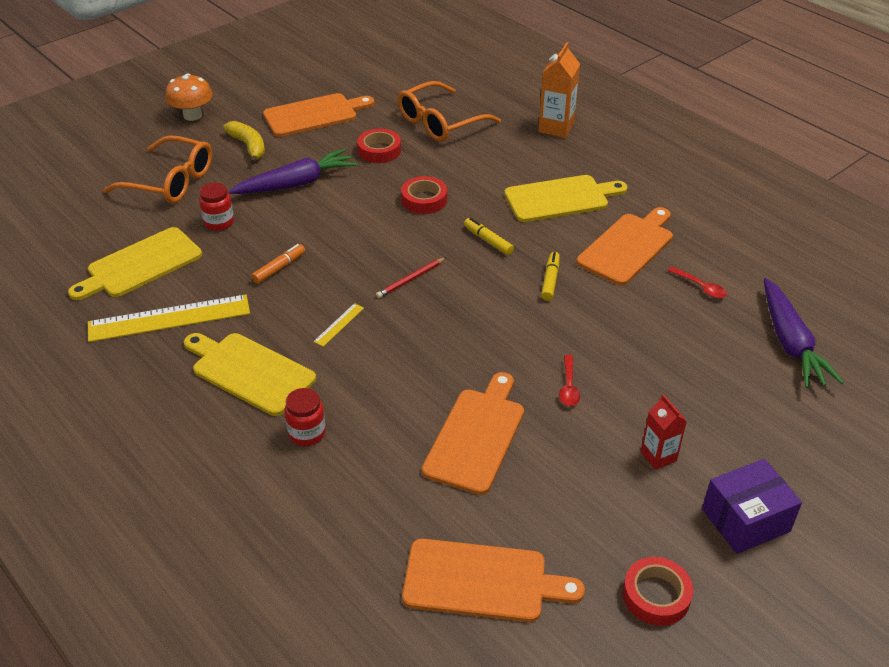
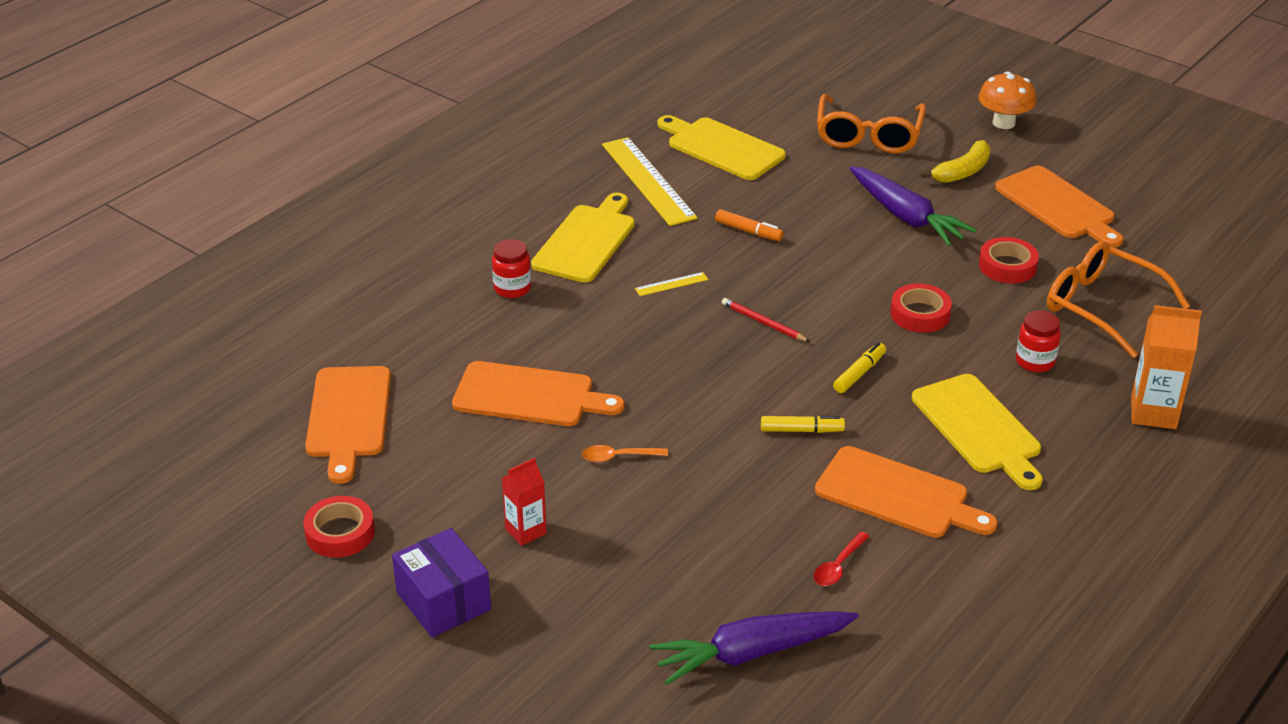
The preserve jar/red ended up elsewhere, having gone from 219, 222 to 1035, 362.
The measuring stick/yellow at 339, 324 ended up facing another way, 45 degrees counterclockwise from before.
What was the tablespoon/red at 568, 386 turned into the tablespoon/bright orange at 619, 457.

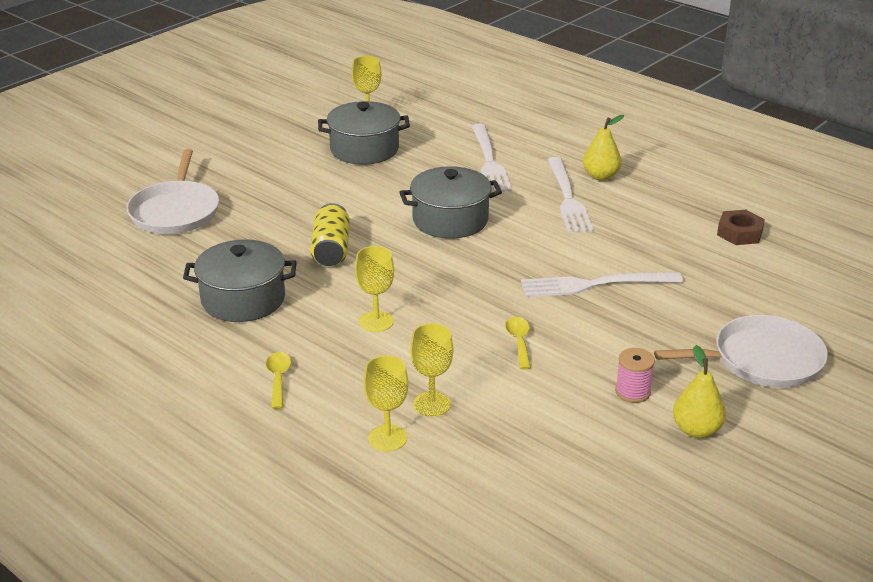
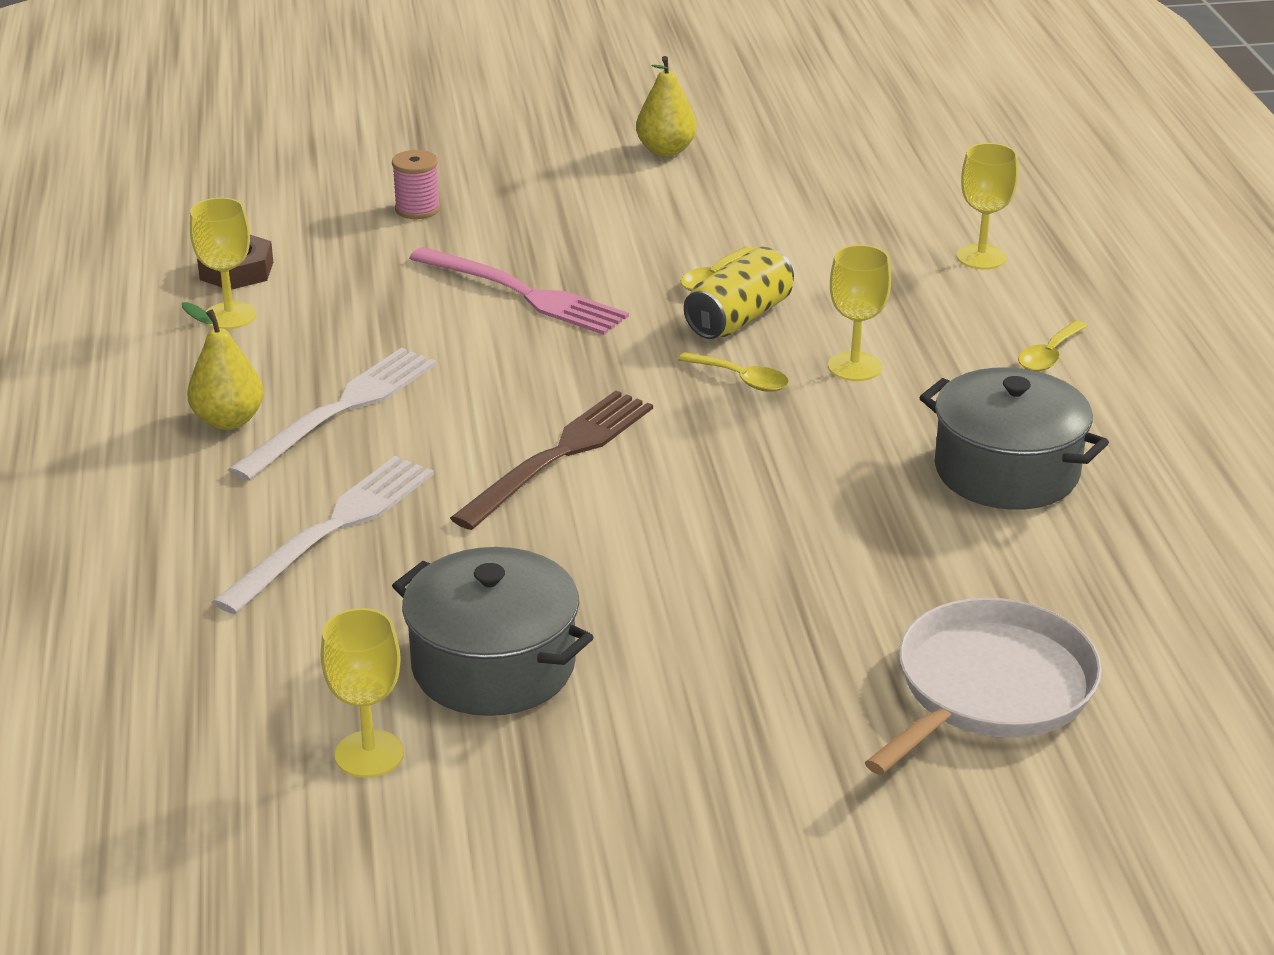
The can/yellow ended up elsewhere, having gone from 331, 249 to 739, 318.
Where the stockpot/ash-grey stood at 450, 220, the table fork/russet came to stand at 560, 455.
The chalice/yellow ended up elsewhere, having gone from 431, 404 to 230, 316.
What was the table fork/white at 594, 285 turned into the table fork/rosy at 523, 294.
The bobbin/rosy ended up elsewhere, having gone from 632, 392 to 417, 209.
The second view lost the frying pan/white at 761, 360.
The second view gained the tablespoon/yellow at 742, 379.

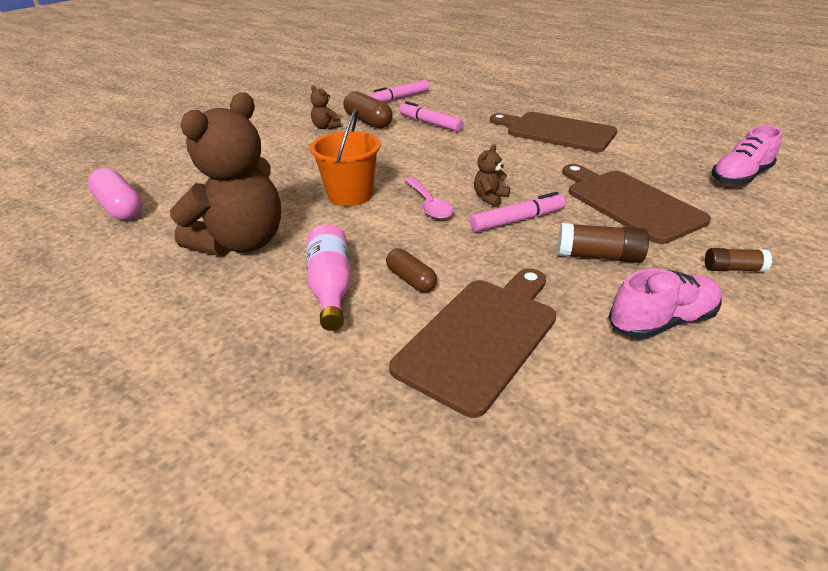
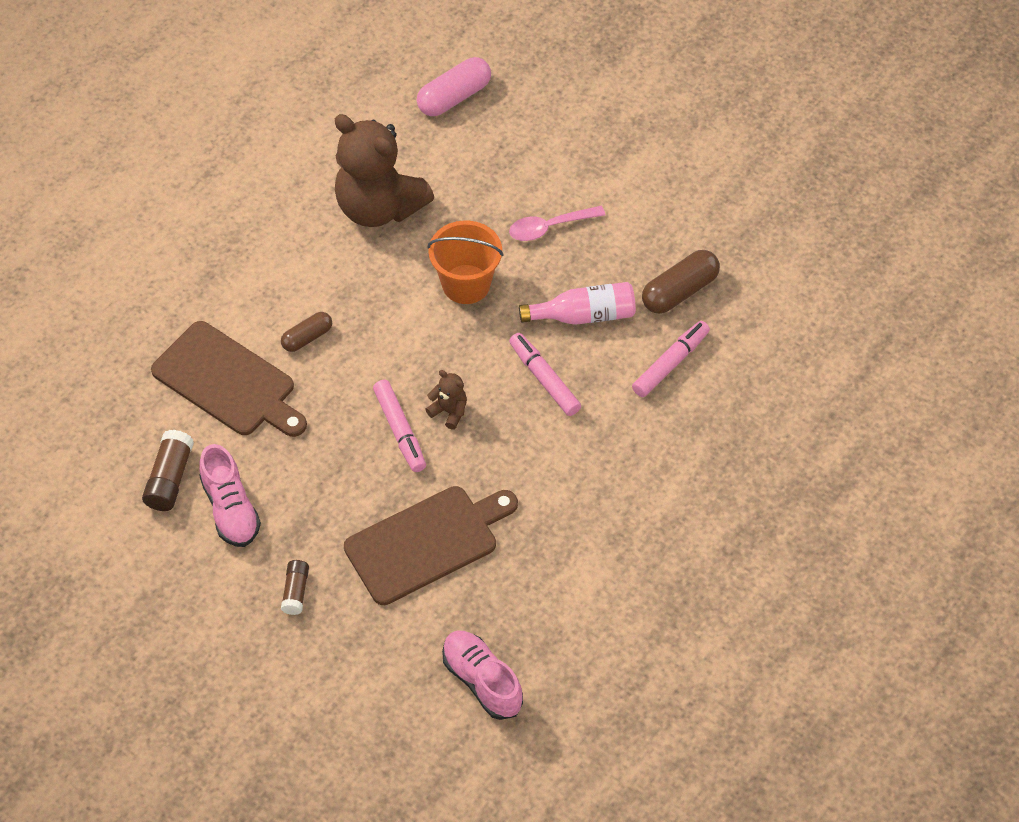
The drink bottle/rosy ended up elsewhere, having gone from 331, 287 to 584, 315.
The second view lost the teddy bear/russet at 325, 127.
The felt pen/rosy ended up elsewhere, having gone from 399, 98 to 544, 379.
The tablespoon/rosy ended up elsewhere, having gone from 429, 205 to 549, 227.
The second view lost the bread board/russet at 556, 131.
The glue/russet ended up elsewhere, having gone from 598, 256 to 170, 478.

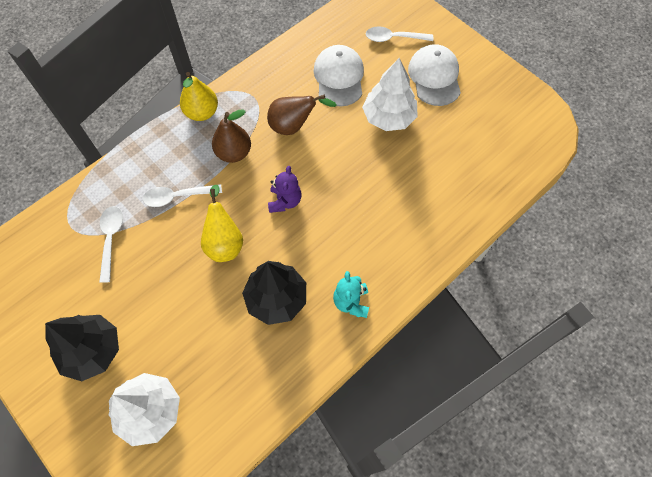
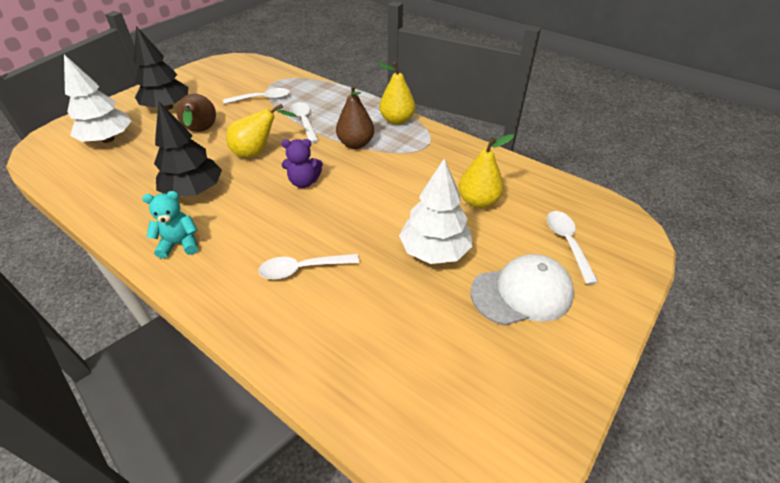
The toy pear/russet ended up elsewhere, having gone from 293, 126 to 201, 131.
Where the baseball cap/white stood at 339, 77, the toy pear/yellow came to stand at 478, 201.
The second view gained the tablespoon/white at 302, 269.

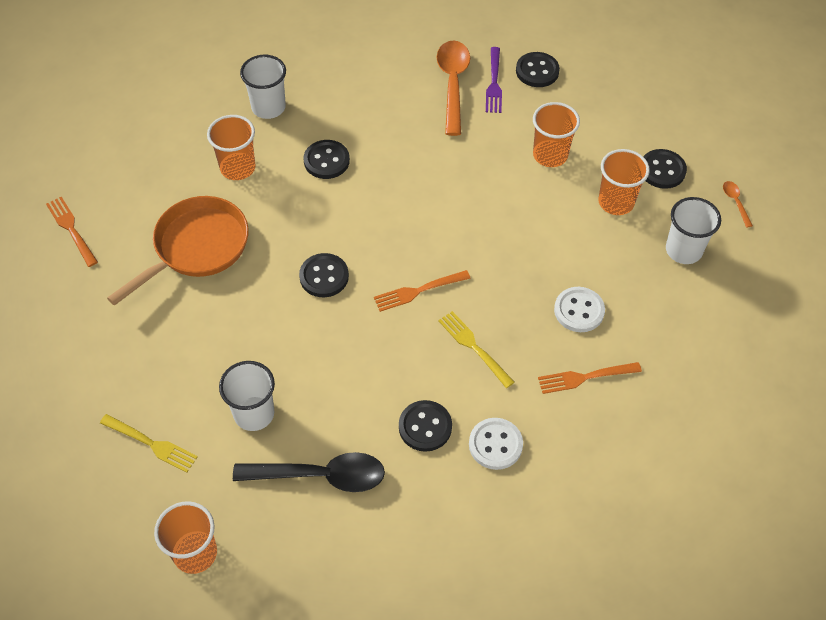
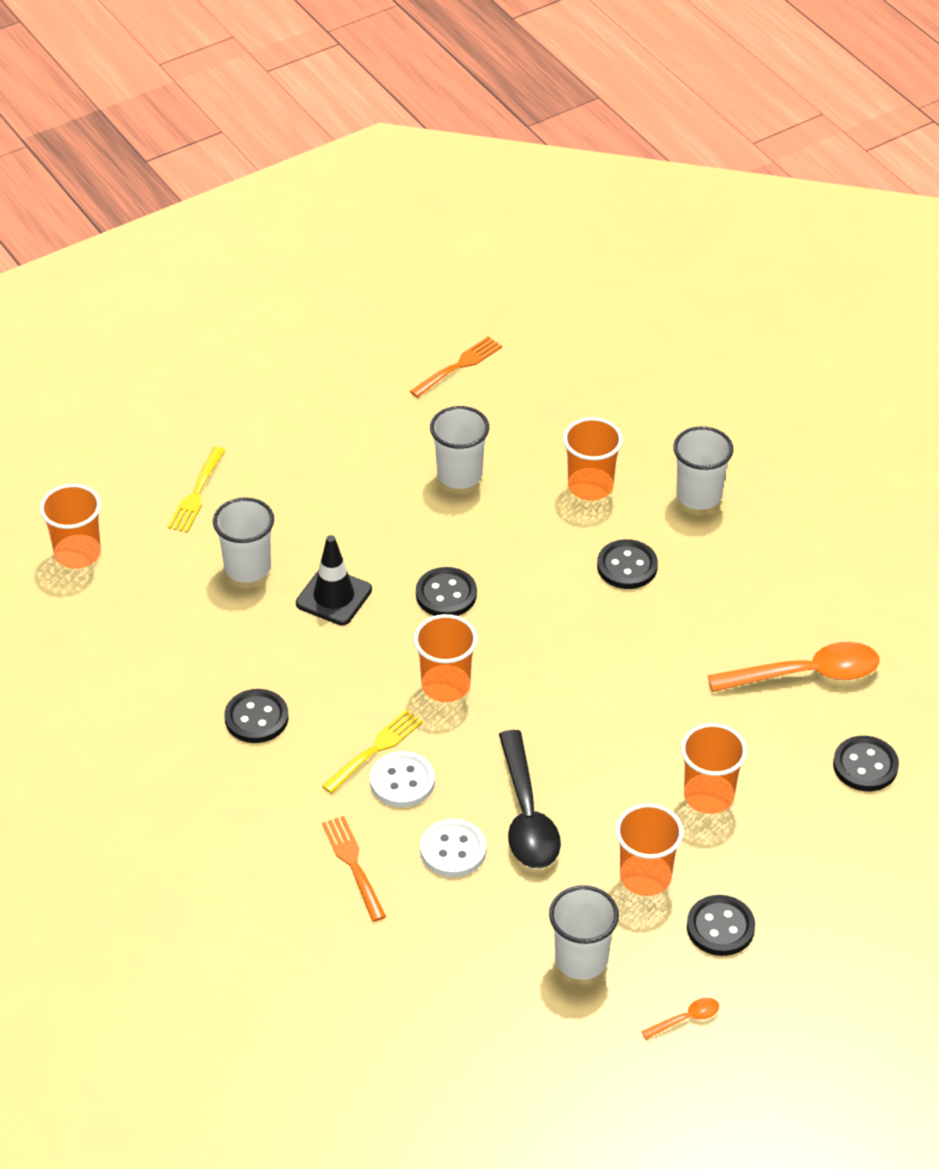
Where the frying pan/bright orange stood at 196, 248, the cup/white came to stand at 459, 475.
The tablespoon/ebony ended up elsewhere, having gone from 320, 476 to 526, 814.
Where the table fork/bright orange stood at 418, 291, the cup/bright orange came to stand at 446, 685.
The shirt button/white ended up elsewhere, having gone from 495, 444 to 402, 781.
The second view lost the table fork/purple at 494, 83.
The second view gained the traffic cone/ebony at 334, 597.

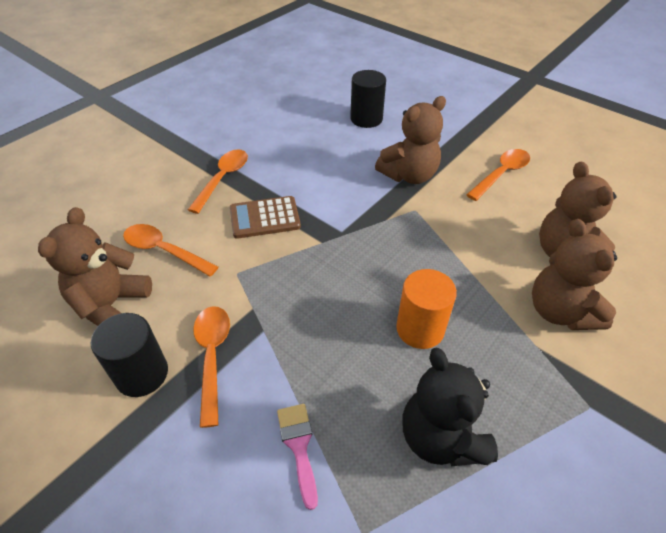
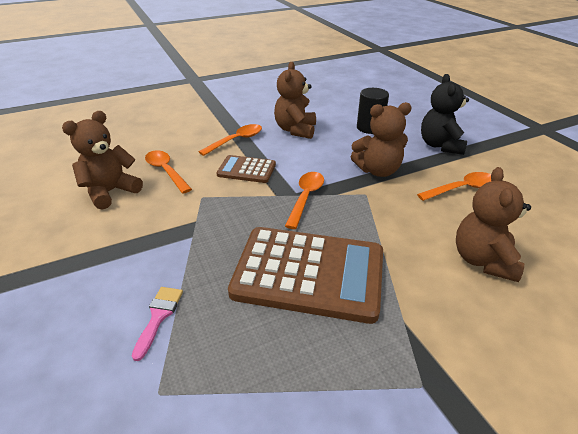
The second view lost the cylinder shape/ebony at 142, 374.
The tablespoon/bright orange ended up elsewhere, having gone from 212, 356 to 305, 197.
Where the cylinder shape/bright orange stood at 420, 329, the pocket calculator/russet came to stand at 309, 273.
The teddy bear/ebony ended up elsewhere, having gone from 441, 437 to 440, 145.
The teddy bear/russet ended up elsewhere, having gone from 560, 311 to 295, 130.

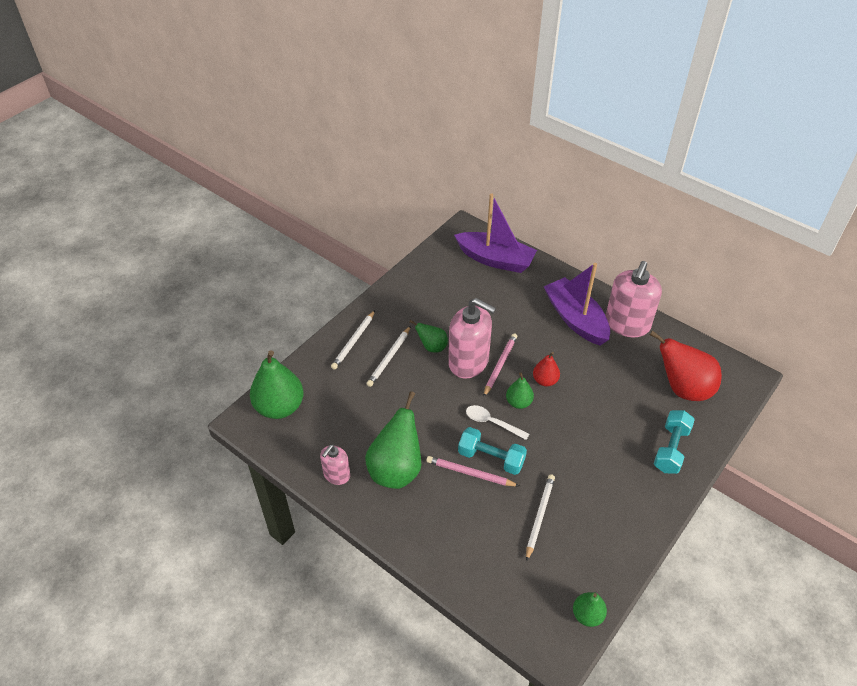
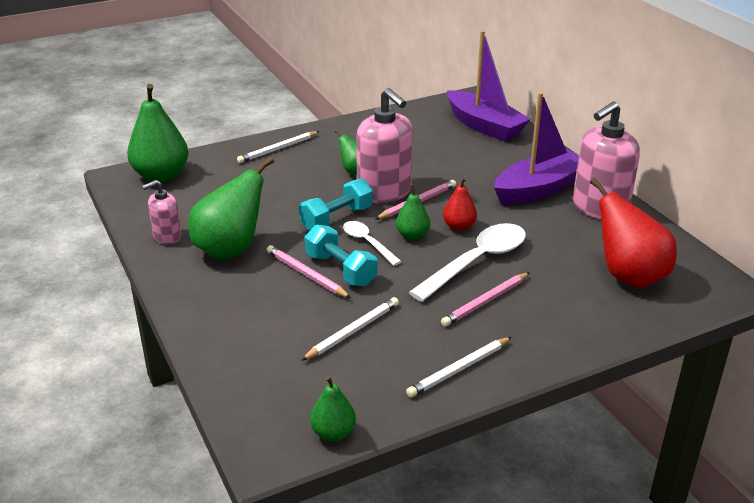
The pencil/white ended up elsewhere, having gone from 389, 358 to 459, 369.
The boat/purple at 575, 319 ended up facing another way, 60 degrees clockwise from before.
The hand weight/teal ended up elsewhere, having gone from 671, 449 to 337, 218.
The second view gained the tablespoon/white at 477, 261.
The second view gained the pencil/rosy at 485, 301.

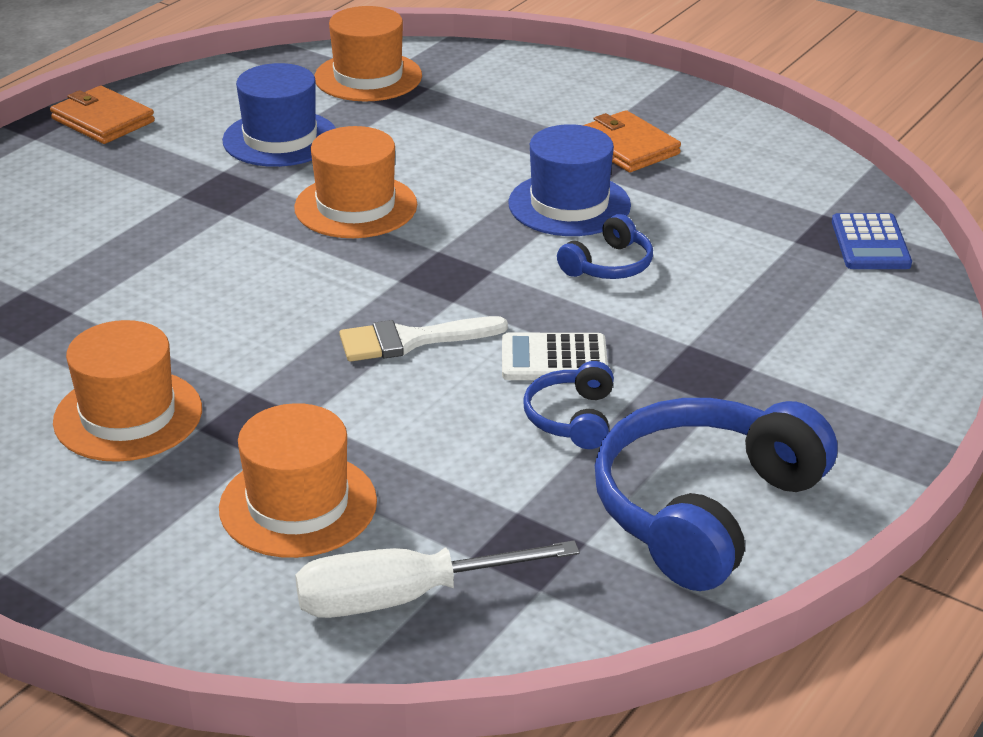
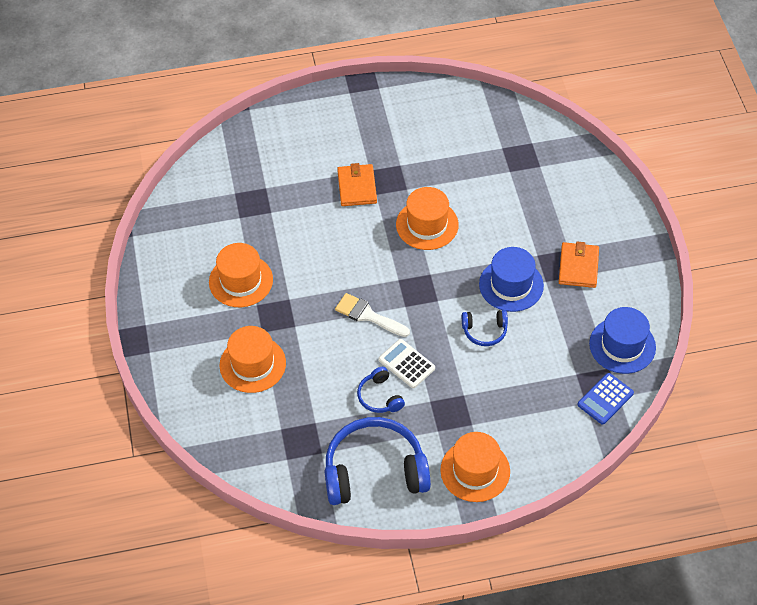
The wallet/bright orange ended up elsewhere, having gone from 103, 120 to 357, 187.
The tall hat/cobalt ended up elsewhere, having gone from 280, 139 to 622, 345.
The second view lost the flat screwdriver/white at 401, 598.
The tall hat/bright orange ended up elsewhere, having gone from 368, 77 to 475, 471.
The over-ear headphones/cobalt at 572, 418 ended up facing another way, 75 degrees counterclockwise from before.

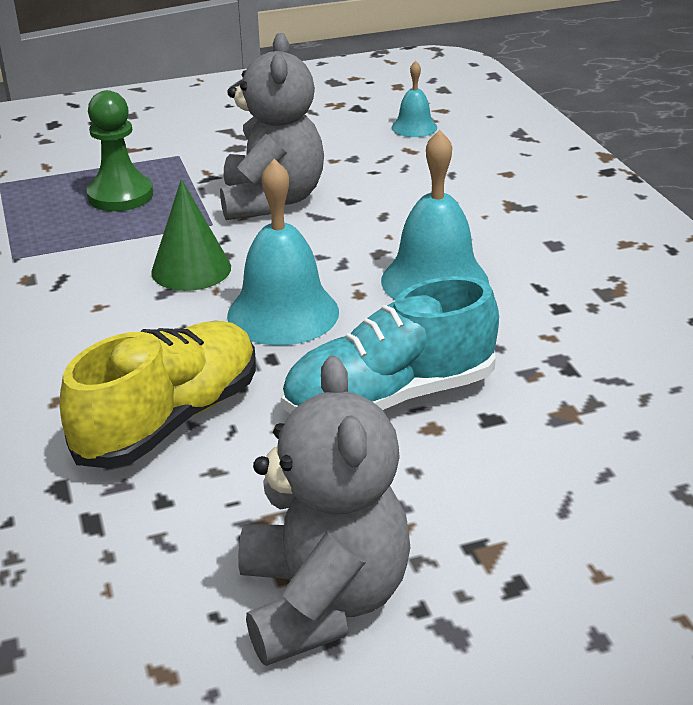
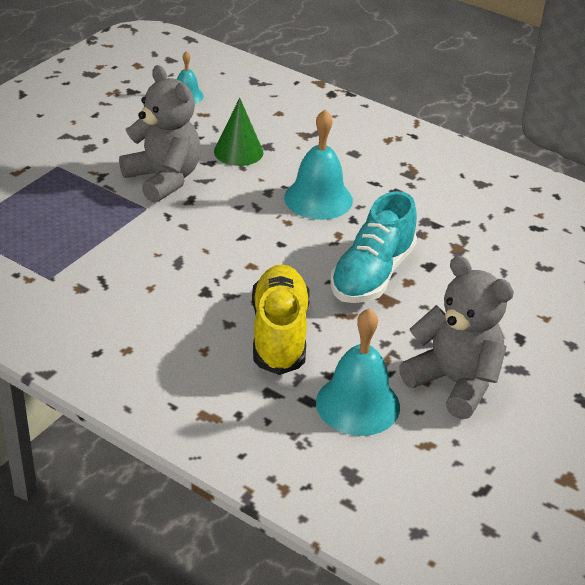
The second view lost the game pawn/emerald at 120, 196.
The solid cone/emerald ended up elsewhere, having gone from 191, 269 to 238, 151.
The hand bell/teal ended up elsewhere, having gone from 283, 313 to 358, 404.

